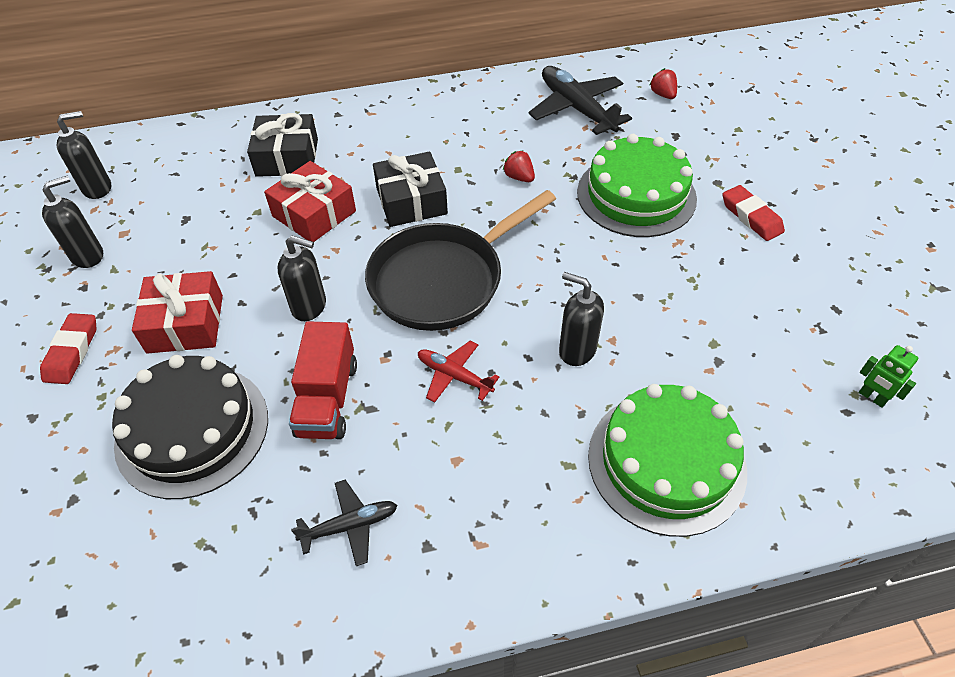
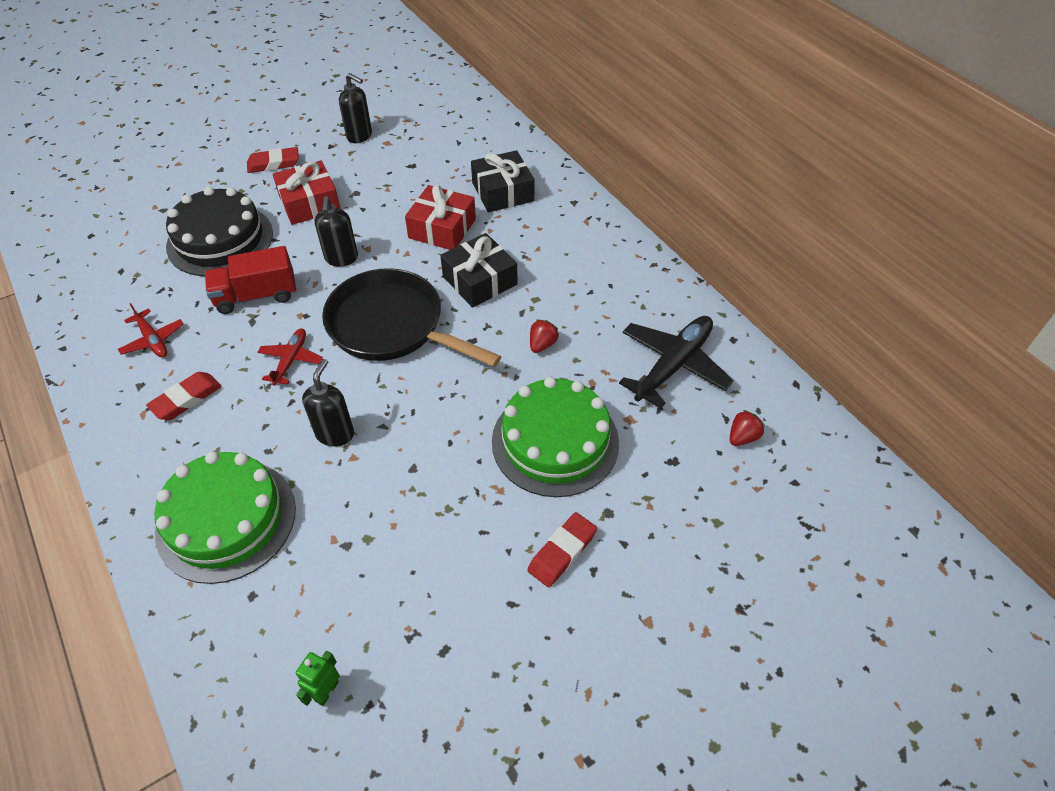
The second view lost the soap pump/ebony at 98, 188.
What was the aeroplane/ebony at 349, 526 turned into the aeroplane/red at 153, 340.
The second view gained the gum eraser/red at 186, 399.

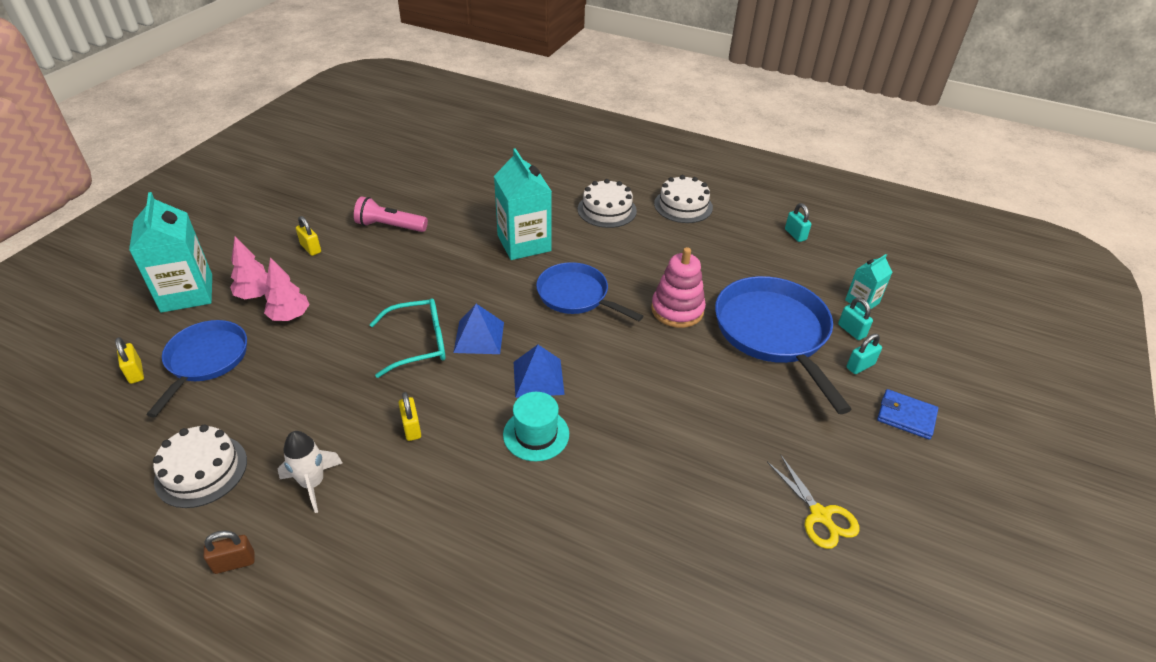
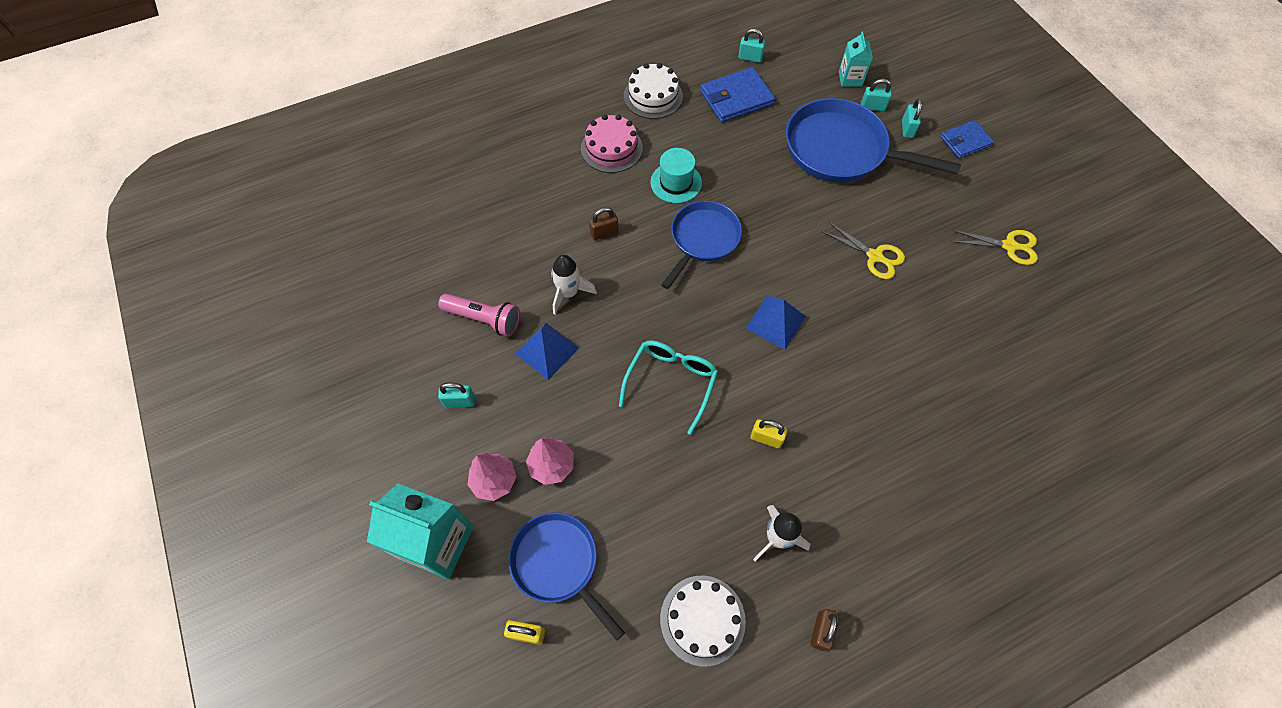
What was the padlock/yellow at 311, 248 turned into the padlock/teal at 460, 401.
The torch/rosy at 389, 226 ended up facing another way, 120 degrees counterclockwise from before.
The solid pyramid/cobalt ended up elsewhere, having gone from 479, 337 to 547, 350.
Where the juice carton/teal stood at 524, 243, the padlock/russet came to stand at 604, 233.
The tall hat/teal ended up elsewhere, having gone from 536, 434 to 676, 182.
The frying pan/cobalt at 576, 296 ended up facing another way, 135 degrees clockwise from before.
What was the layer cake/white at 607, 210 turned into the layer cake/rosy at 611, 148.
The second view lost the ring stacker/rosy at 677, 310.
The second view gained the toy rocket/white at 569, 293.
The second view gained the wallet/cobalt at 736, 98.
The second view gained the pair of scissors/yellow at 875, 256.

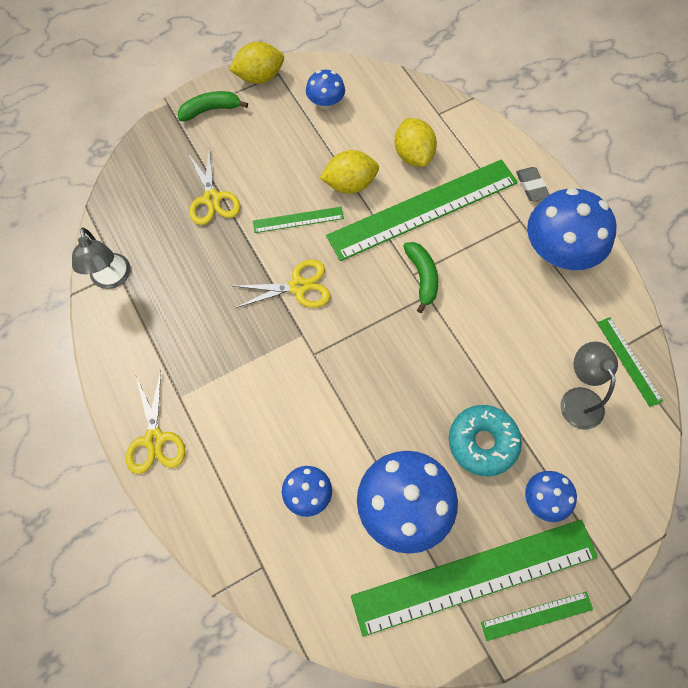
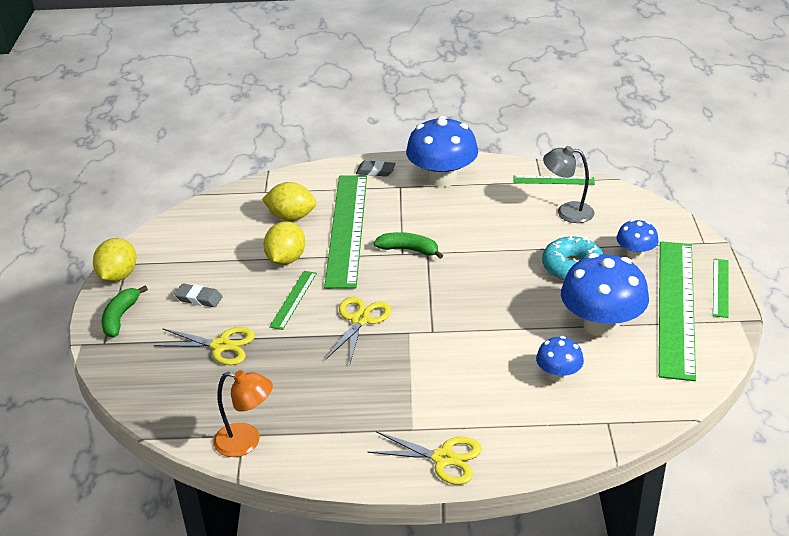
What was the lamp/ash-grey at 111, 279 turned into the lamp/bright orange at 246, 442.
The second view lost the mushroom/cobalt at 325, 102.
The second view gained the gum eraser/ash-grey at 199, 298.

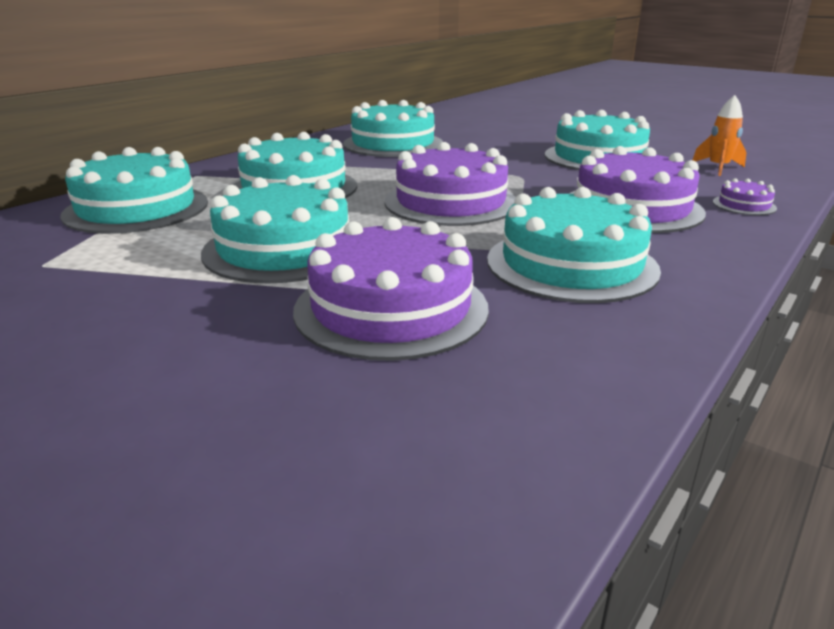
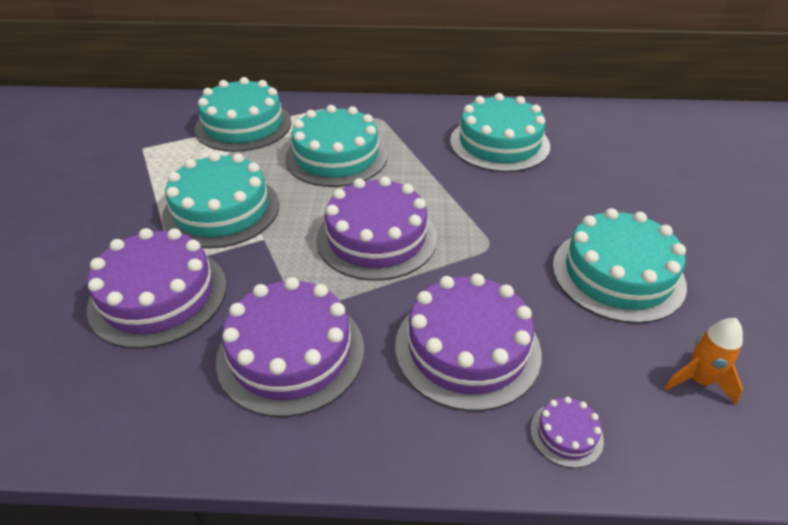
What was the layer cake/teal at 571, 264 turned into the layer cake/purple at 291, 353.

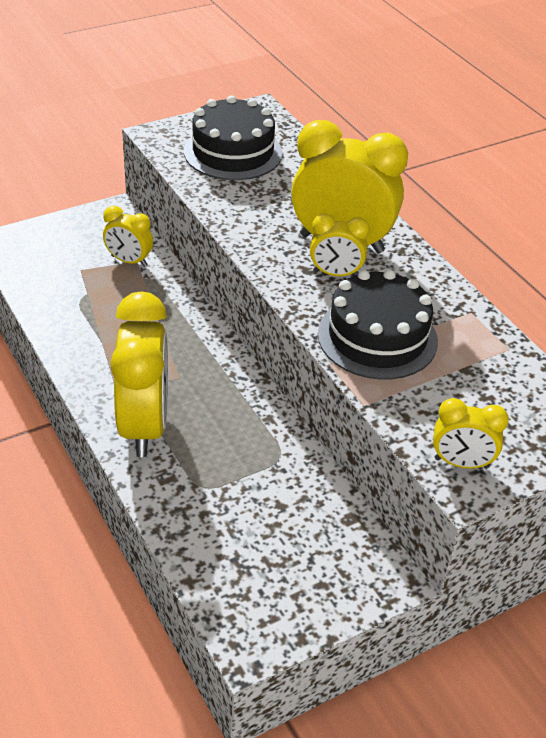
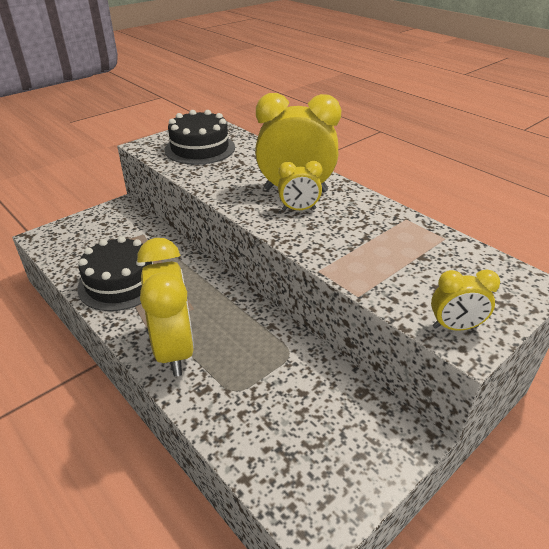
The second view lost the alarm clock/yellow at 129, 261.
The layer cake/ebony ended up elsewhere, having gone from 377, 337 to 120, 283.

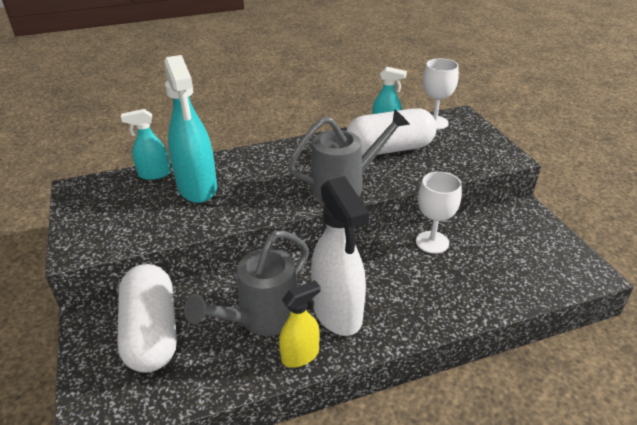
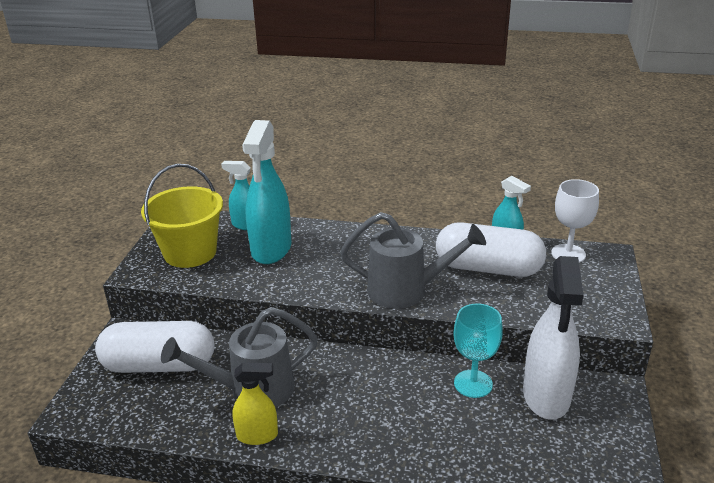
The pill/white at 152, 332 ended up facing another way, 75 degrees clockwise from before.
The spray bottle/white ended up elsewhere, having gone from 337, 312 to 546, 396.
What was the chalice/white at 432, 242 turned into the chalice/teal at 473, 384.
The second view gained the bucket/yellow at 190, 252.

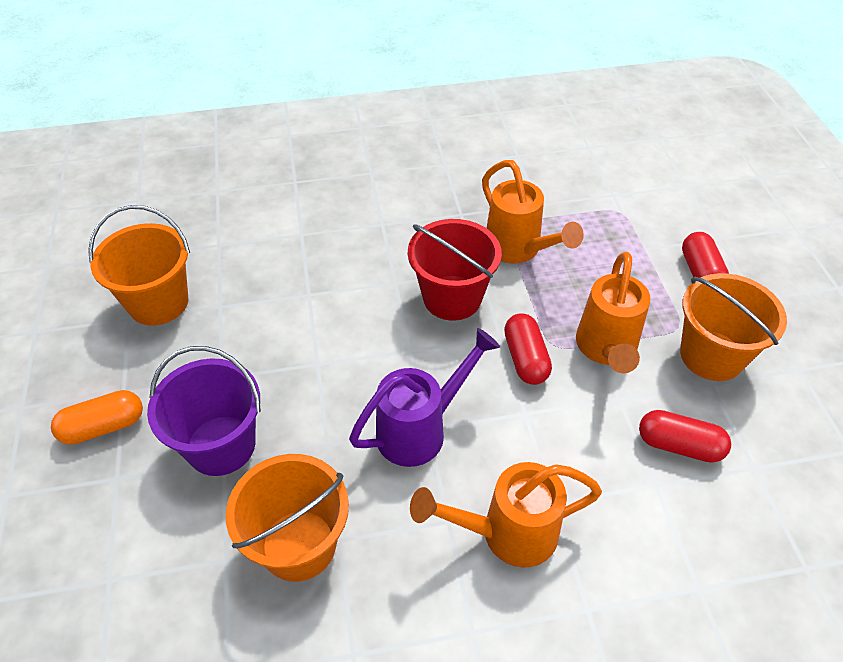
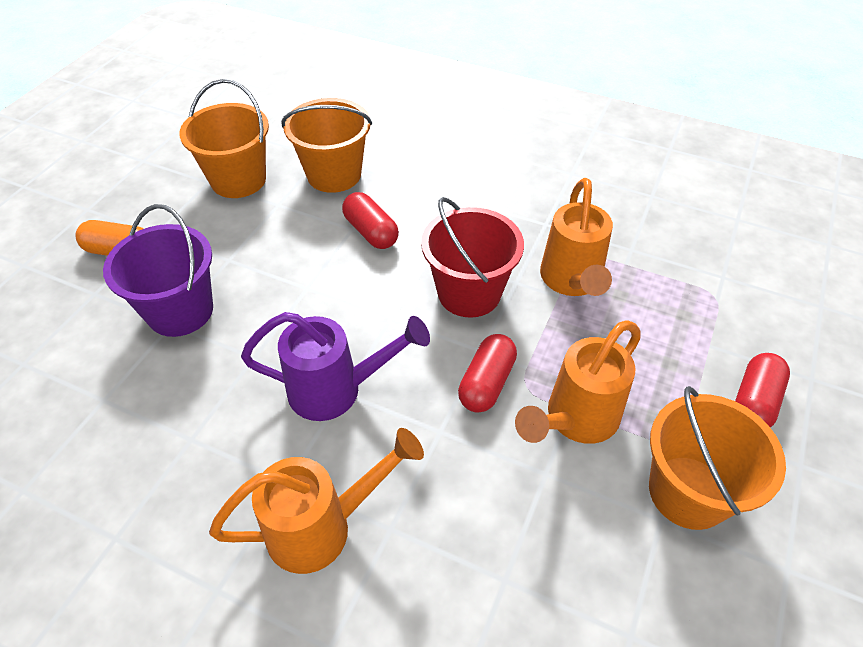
The bucket/bright orange ended up elsewhere, having gone from 299, 545 to 334, 175.
The watering can/bright orange at 506, 533 ended up facing another way, 135 degrees clockwise from before.
The pill/red ended up elsewhere, having gone from 679, 445 to 371, 232.

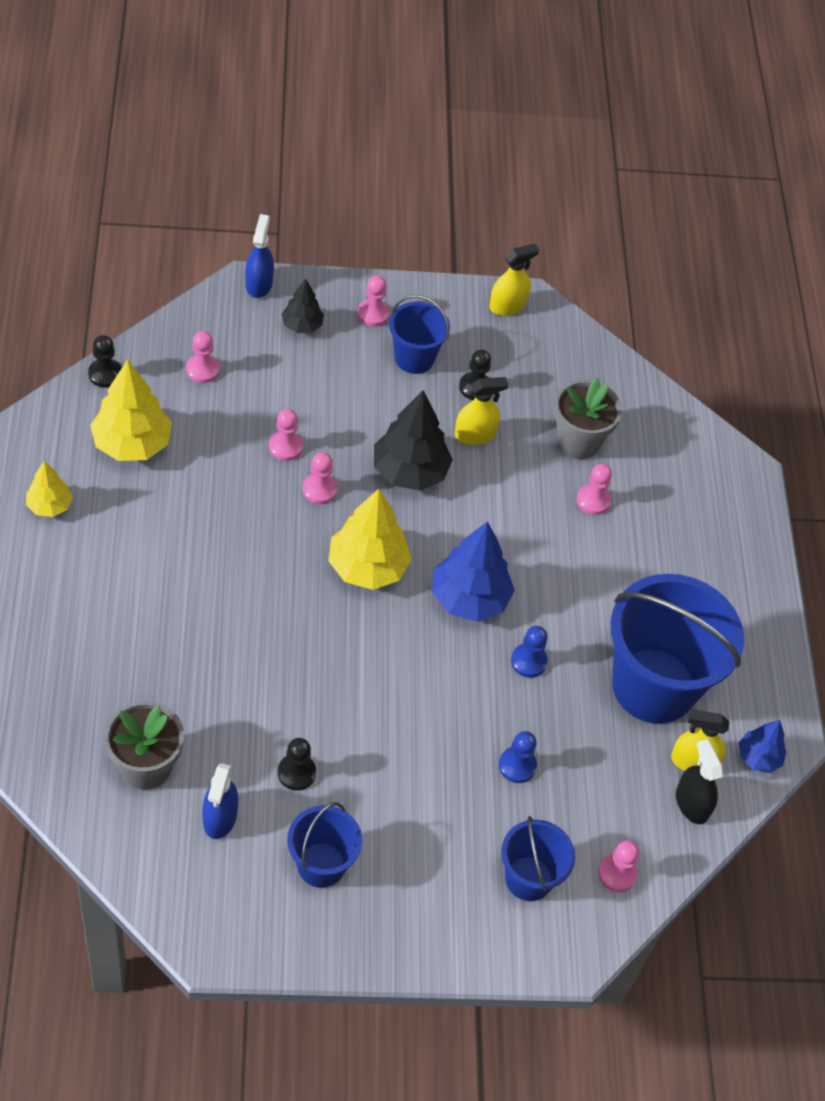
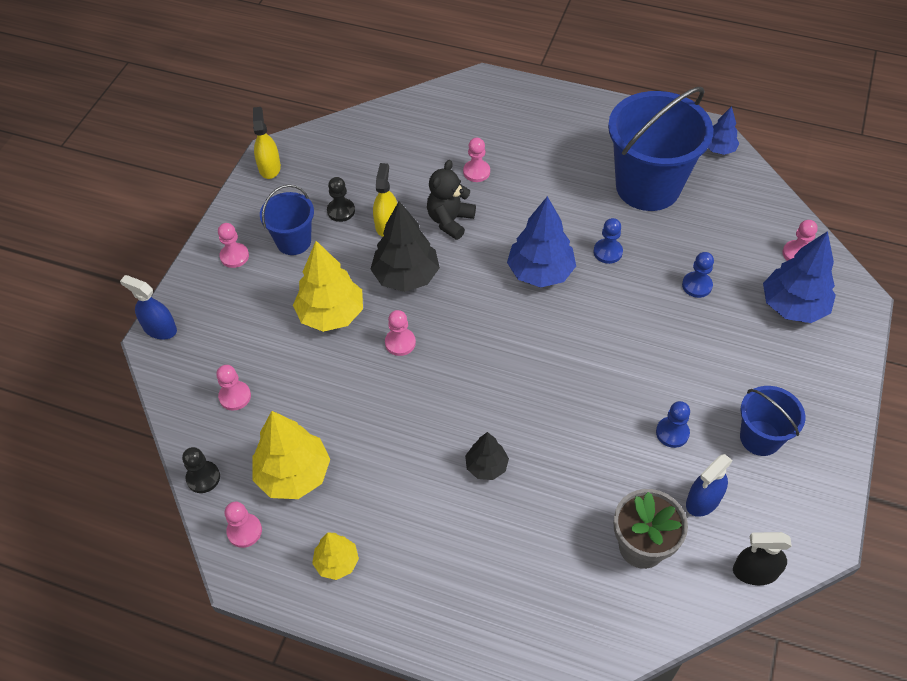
The spray bottle/cobalt at 220, 817 ended up facing another way, 105 degrees clockwise from before.
The game pawn/rosy ended up elsewhere, having gone from 285, 447 to 244, 531.
What was the game pawn/ebony at 296, 773 turned into the game pawn/cobalt at 672, 433.
The toy tree/ebony ended up elsewhere, having gone from 302, 325 to 486, 466.
The toy tree/yellow ended up elsewhere, having gone from 367, 567 to 331, 314.
Where the bucket/cobalt stood at 528, 878, the toy tree/cobalt came to stand at 793, 306.
The second view lost the potted plant/ash-grey at 578, 441.
The second view lost the spray bottle/yellow at 693, 761.
The spray bottle/ebony ended up elsewhere, having gone from 692, 803 to 755, 572.
The second view gained the teddy bear/ebony at 450, 221.

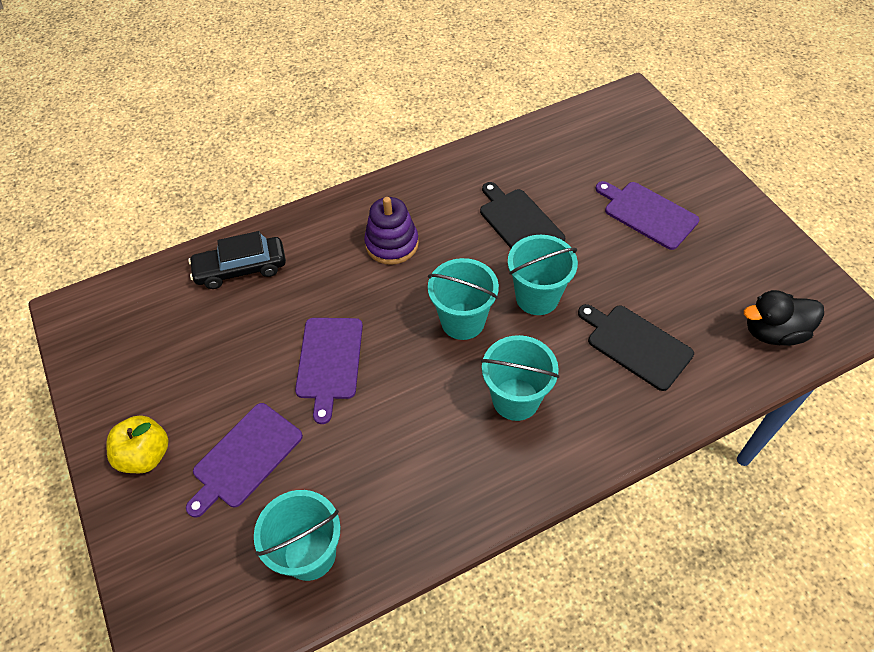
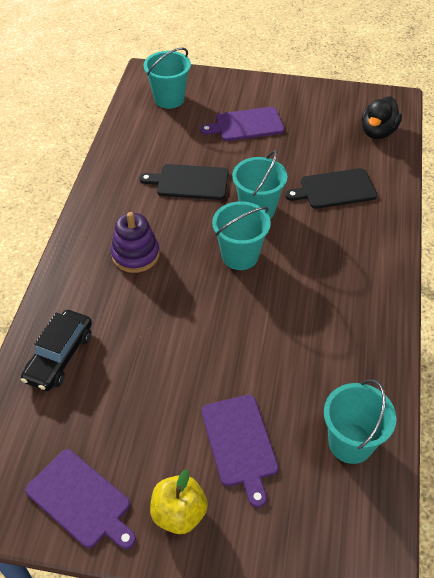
The bread board/purple ended up elsewhere, having gone from 329, 362 to 81, 500.
The bucket/teal ended up elsewhere, having gone from 515, 399 to 169, 99.

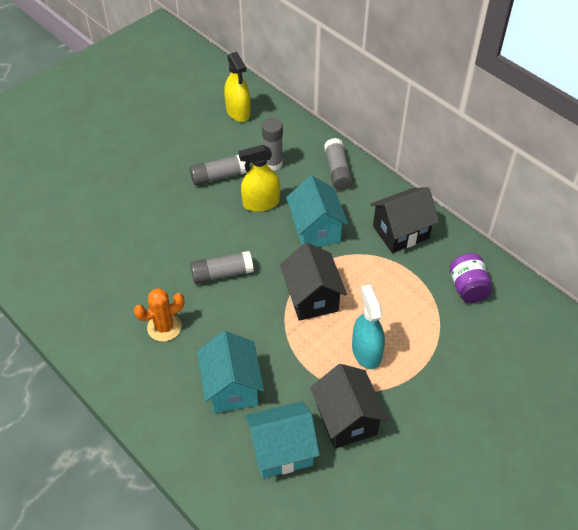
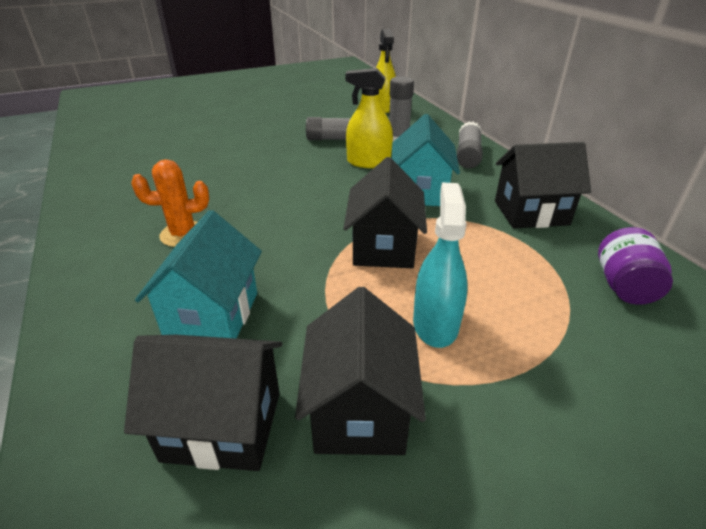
The second view lost the glue/ash-grey at 222, 273.
What was the toy house/teal at 282, 450 turned into the toy house/ebony at 223, 426.

